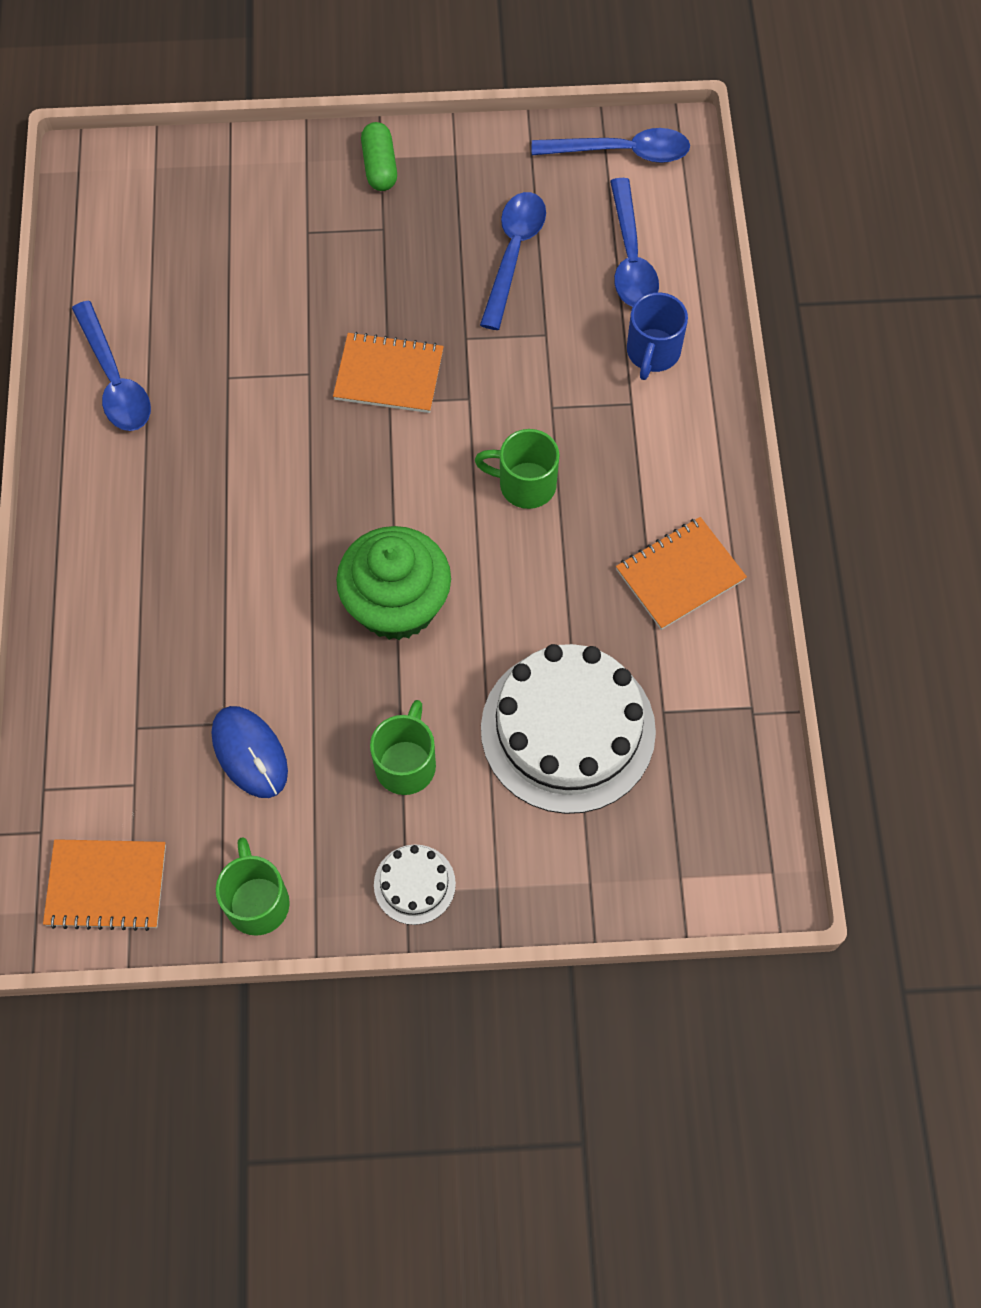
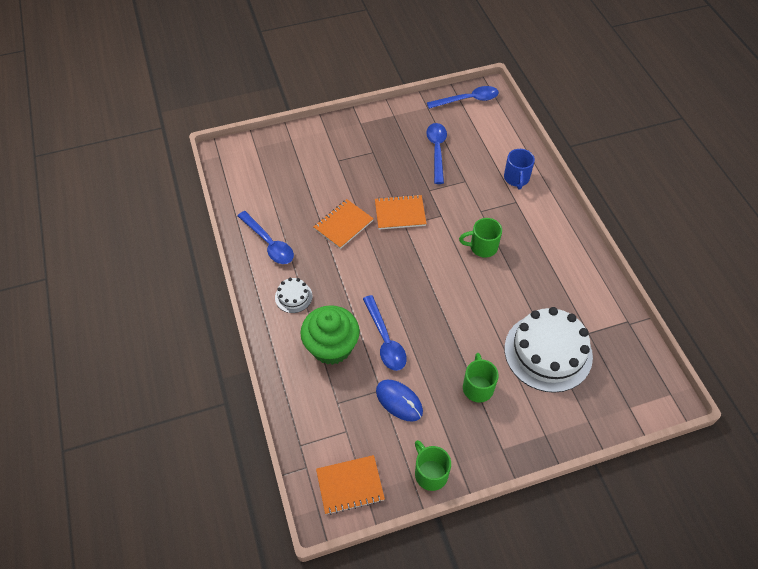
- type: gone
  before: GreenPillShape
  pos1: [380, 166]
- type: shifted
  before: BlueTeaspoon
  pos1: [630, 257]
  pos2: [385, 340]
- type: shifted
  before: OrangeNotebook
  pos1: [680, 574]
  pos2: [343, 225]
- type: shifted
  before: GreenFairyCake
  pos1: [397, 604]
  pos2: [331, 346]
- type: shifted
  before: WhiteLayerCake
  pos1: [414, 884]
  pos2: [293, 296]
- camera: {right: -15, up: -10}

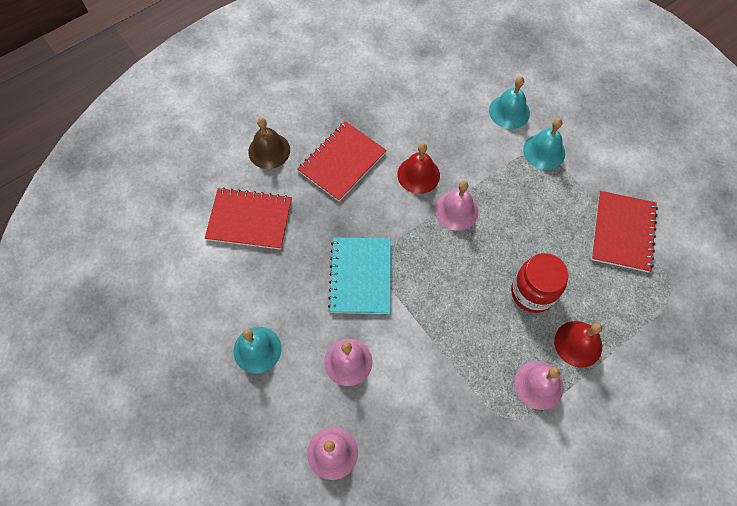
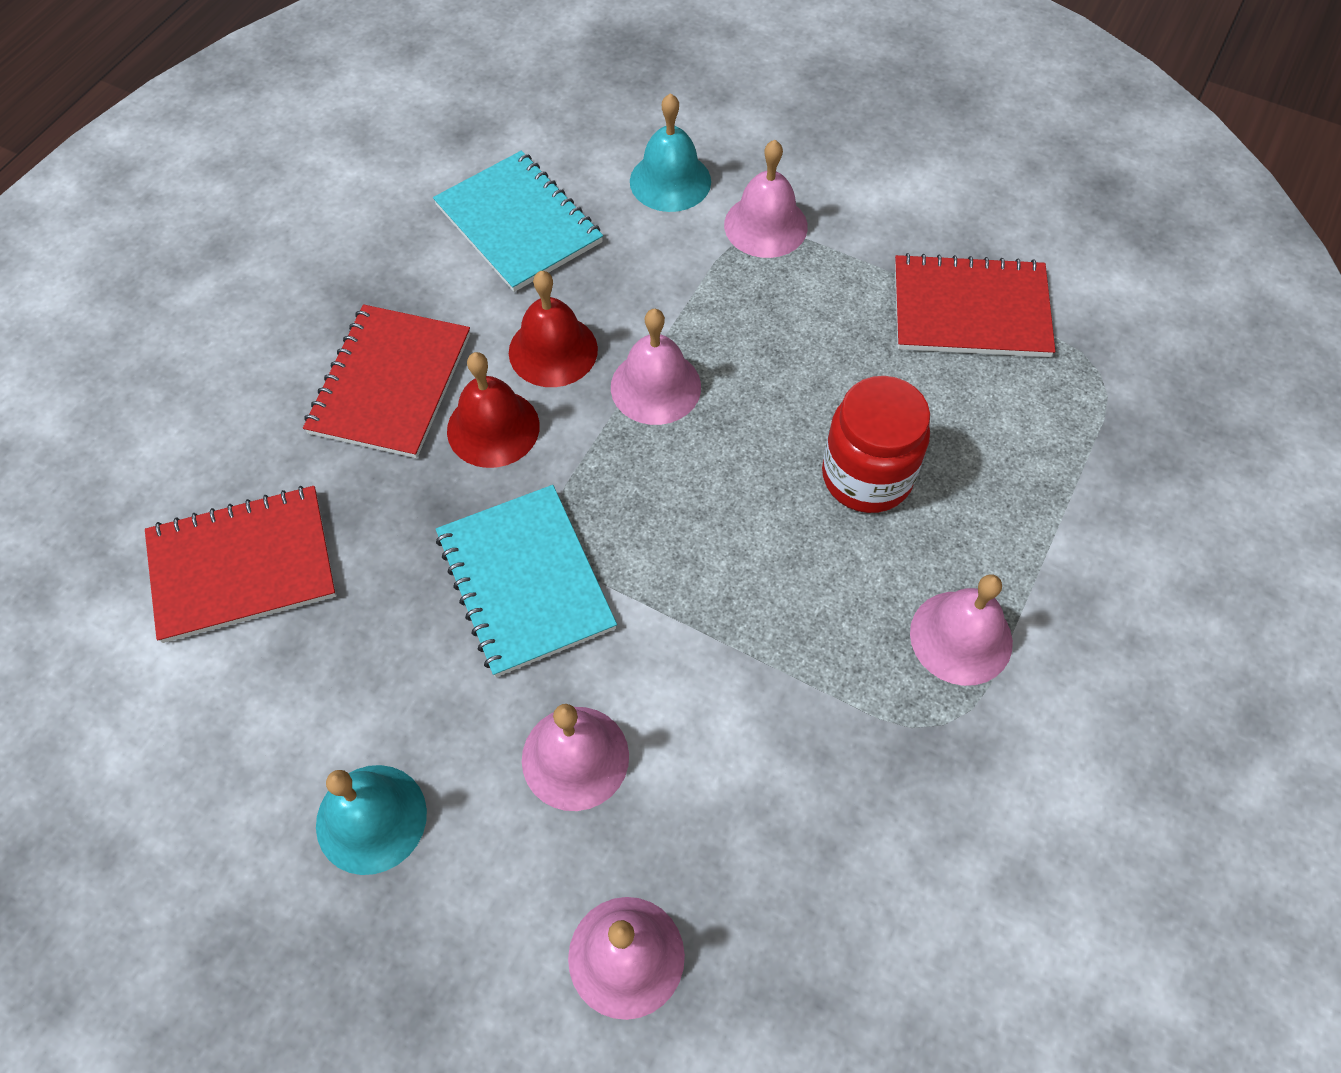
- type: gone
  before: RussetSchoolBell
  pos1: [269, 150]
- type: repainted
  before: TealSchoolBell
  after: RosySchoolBell
  pos1: [544, 151]
  pos2: [765, 225]
- type: rotated
  before: ScarletNotebook
  pos1: [622, 232]
  pos2: [970, 310]
  turn: -75
- type: shifted
  before: ScarletSchoolBell
  pos1: [578, 343]
  pos2: [493, 428]
- type: new
  after: TealNotebook
  pos2: [518, 224]
- camera: {right: -25, up: -5}

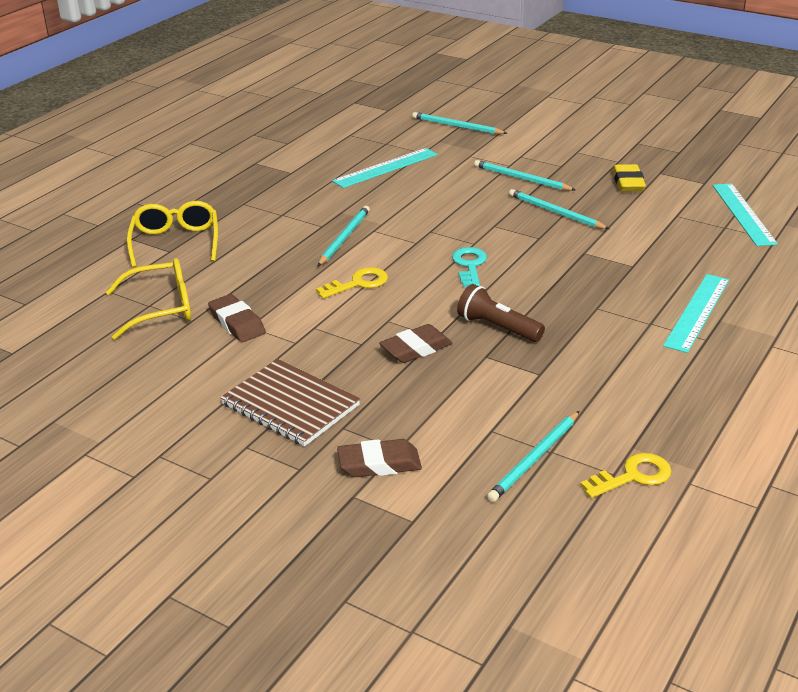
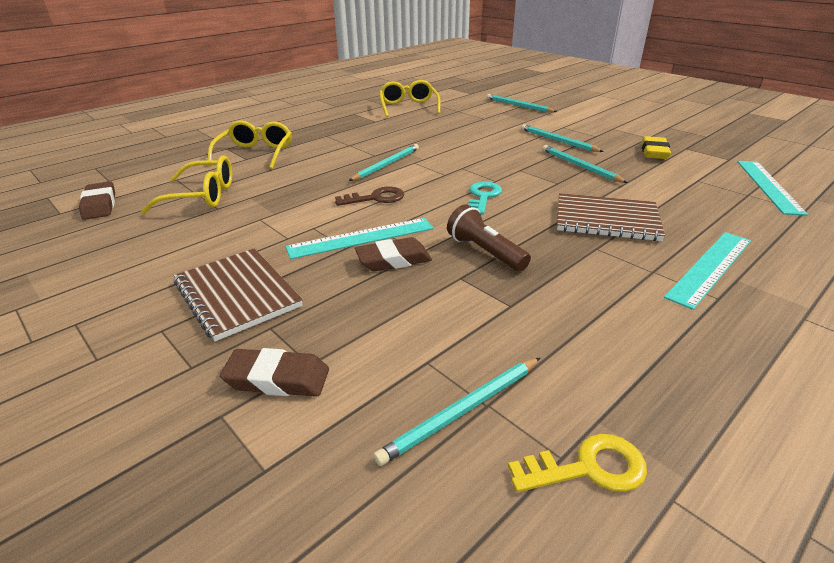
- type: shifted
  before: TealRuler
  pos1: [385, 168]
  pos2: [361, 238]
- type: repainted
  before: GoldenKey
  after: RussetKey
  pos1: [358, 283]
  pos2: [376, 198]
- type: shifted
  before: RussetGumEraser
  pos1: [237, 323]
  pos2: [100, 205]
- type: new
  after: GoldenGlasses
  pos2: [408, 107]
- type: new
  after: RussetNotebook
  pos2: [606, 220]
- camera: {right: 15, up: 0}

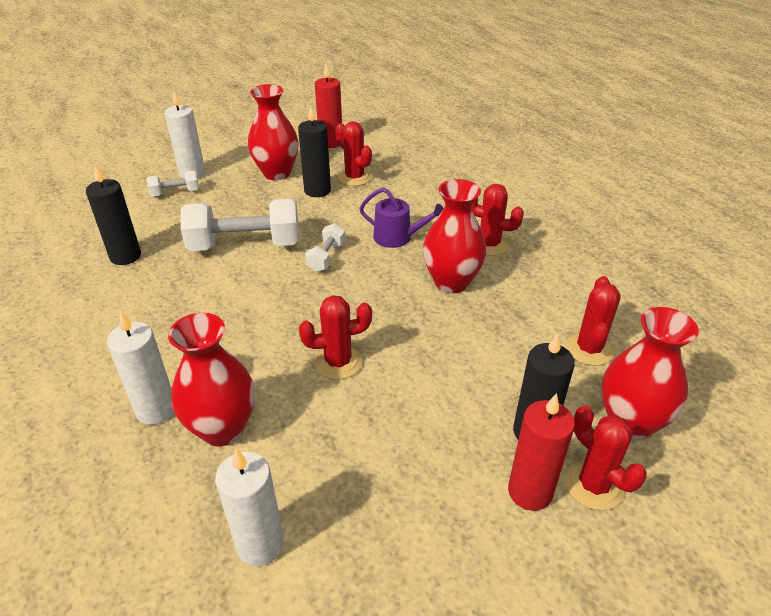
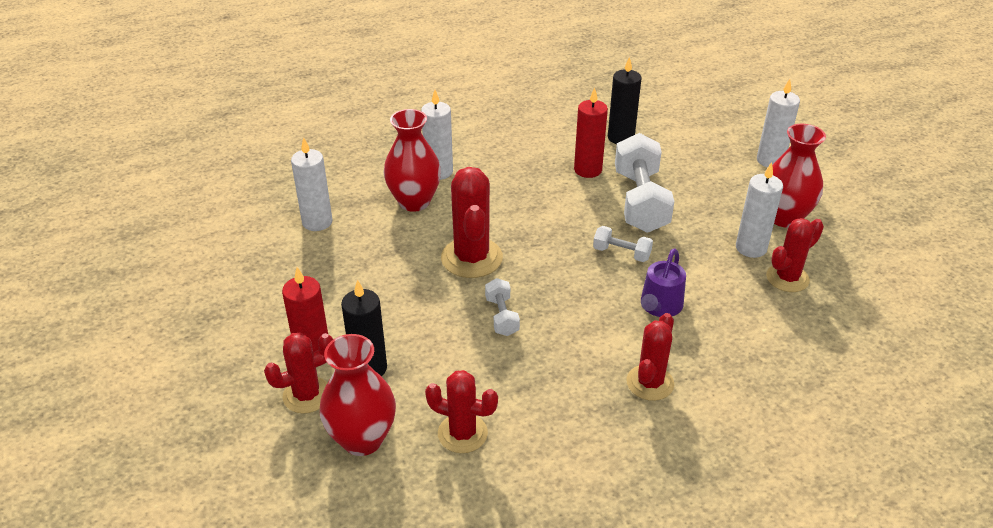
- type: shifted
  before: ScarletCandle
  pos1: [331, 143]
  pos2: [588, 170]
- type: repainted
  before: JetBlackCandle
  after: WhiteCandle
  pos1: [317, 190]
  pos2: [751, 248]
- type: shifted
  before: WhiteHandWeight
  pos1: [175, 193]
  pos2: [502, 316]
- type: gone
  before: ScarletTallVase
  pos1: [451, 282]
- type: scaled
  before: ScarletSaguaroCactus
  pos1: [338, 362]
  pos2: [472, 258]
  scale: 1.5
- camera: {right: 95, up: 0}

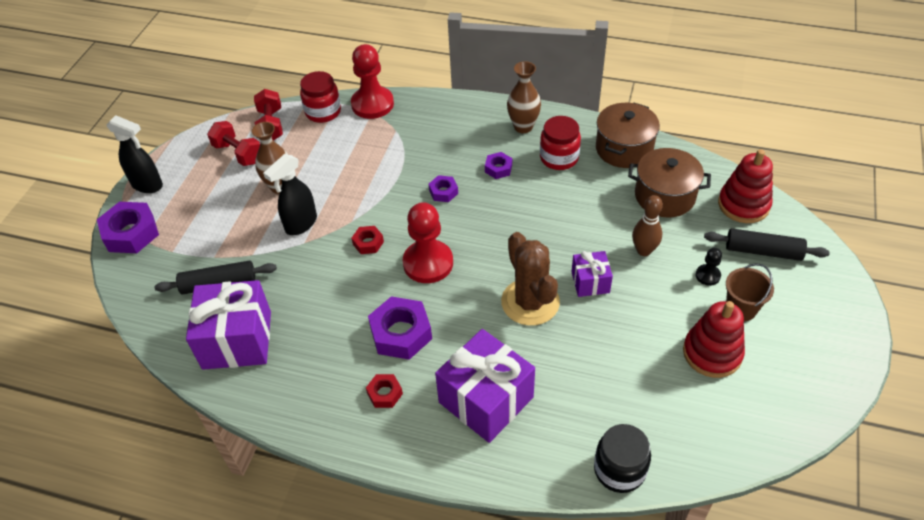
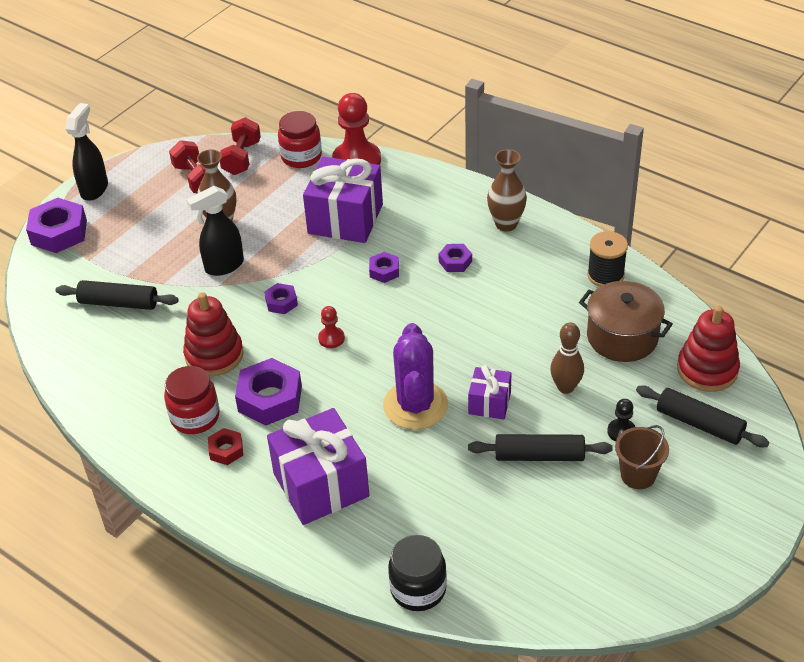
- type: swapped
  before: RussetCookingPot
  after: JetBlackReelOfThread
  pos1: [624, 149]
  pos2: [605, 275]
- type: rotated
  before: JetBlackSprayCleaner
  pos1: [147, 185]
  pos2: [94, 189]
  turn: -120
- type: shifted
  before: ScarletPreserveJar
  pos1: [559, 158]
  pos2: [195, 417]
- type: scaled
  before: ScarletPawn
  pos1: [428, 263]
  pos2: [331, 338]
  scale: 0.47
- type: repainted
  before: ScarletHexNut
  after: PurpleHexNut
  pos1: [368, 243]
  pos2: [281, 302]
- type: repainted
  before: RussetSaguaroCactus
  after: PurpleSaguaroCactus
  pos1: [530, 302]
  pos2: [415, 405]
- type: shifted
  before: PurpleGift
  pos1: [237, 340]
  pos2: [345, 219]
- type: shifted
  before: ScarletRingStacker
  pos1: [712, 353]
  pos2: [214, 355]
- type: new
  after: JetBlackPastryRoller
  pos2: [539, 456]
- camera: {right: 20, up: -5}

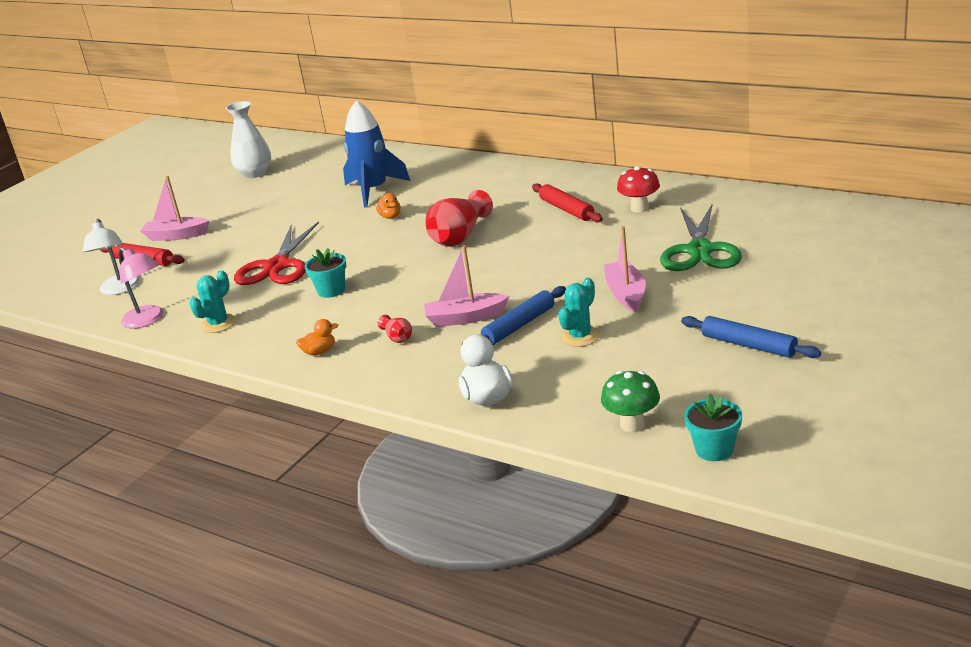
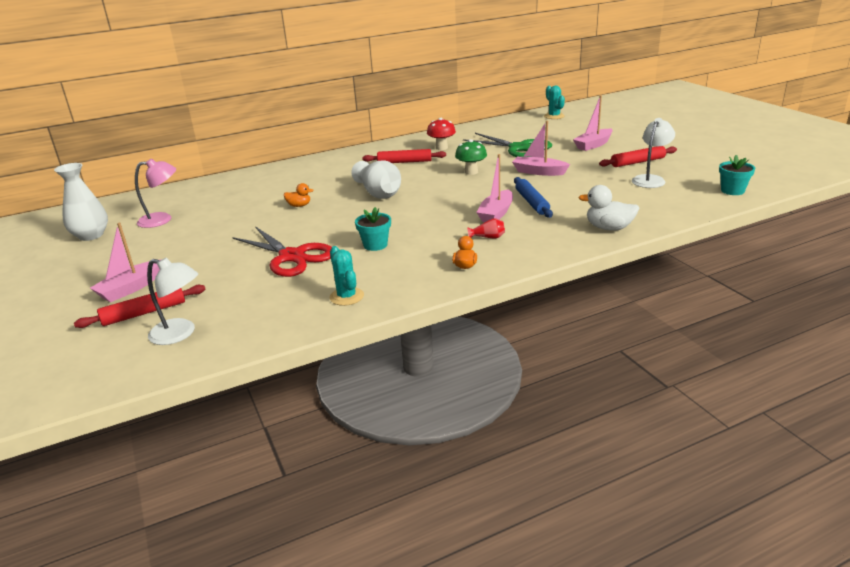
- type: gone
  before: BlueSpaceship
  pos1: [373, 190]
- type: repainted
  before: ScarletTallVase
  after: WhiteTallVase
  pos1: [460, 236]
  pos2: [378, 193]
- type: shifted
  before: RosyLamp
  pos1: [148, 320]
  pos2: [162, 219]
- type: shifted
  before: TealSaguaroCactus
  pos1: [580, 336]
  pos2: [554, 116]
- type: repainted
  before: BluePastryRoller
  after: ScarletPastryRoller
  pos1: [748, 345]
  pos2: [637, 162]
- type: shifted
  before: GreenFungus
  pos1: [632, 425]
  pos2: [471, 172]
- type: new
  after: RosyToyBoat
  pos2: [593, 145]
- type: new
  after: WhiteLamp
  pos2: [650, 179]
- camera: {right: -60, up: 0}

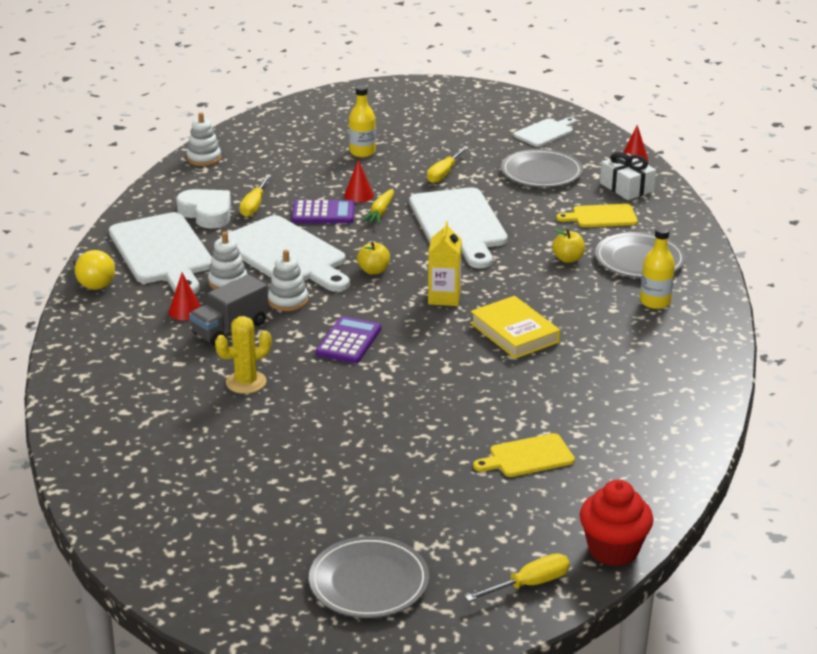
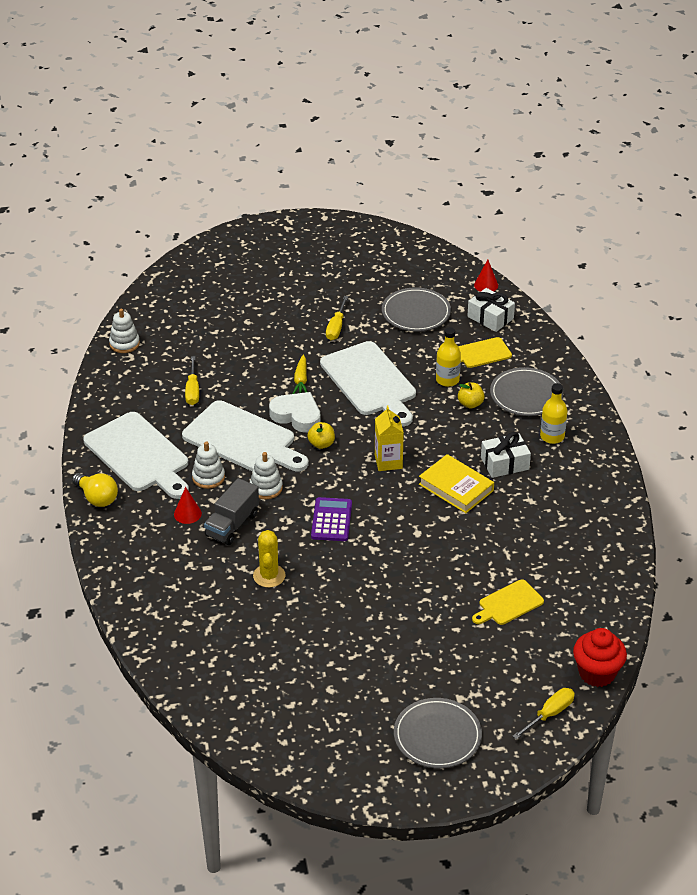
- type: shifted
  before: GoldenBottle
  pos1: [362, 152]
  pos2: [447, 380]
- type: gone
  before: WhiteChoppingBoard
  pos1: [545, 132]
- type: gone
  before: ScarletConeShape
  pos1: [358, 195]
- type: shifted
  before: WhiteLoveHeart
  pos1: [207, 213]
  pos2: [297, 416]
- type: gone
  before: PurplePocketCalculator
  pos1: [323, 213]
- type: rotated
  before: GoldenSaguaroCactus
  pos1: [246, 382]
  pos2: [269, 576]
  turn: -45
- type: new
  after: WhiteGift
  pos2: [504, 463]
- camera: {right: -15, up: 10}

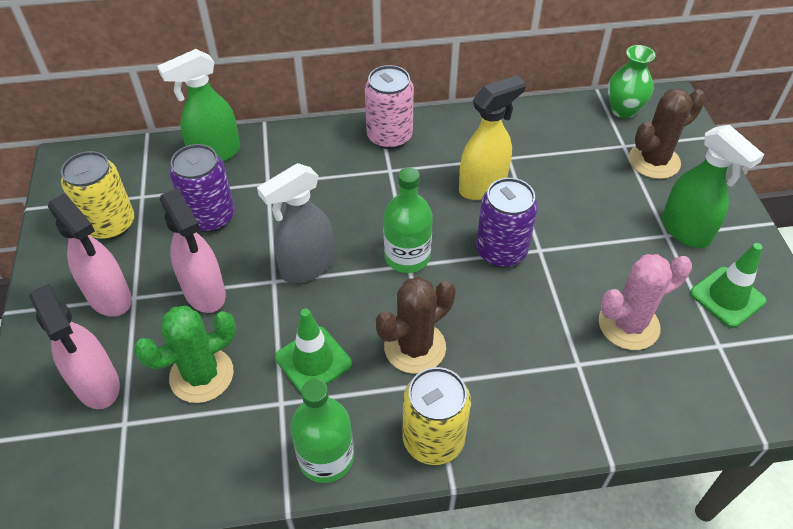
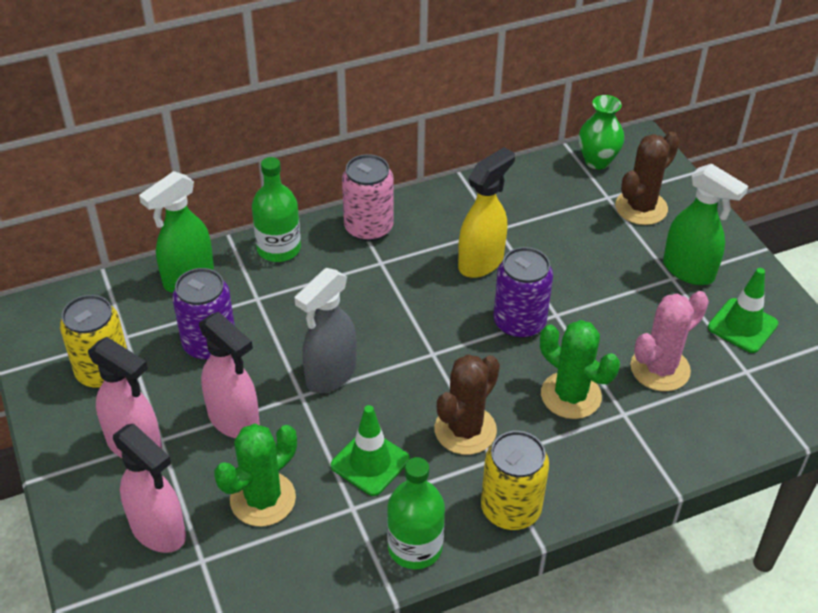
- type: shifted
  before: GreenBottle
  pos1: [407, 256]
  pos2: [279, 248]
- type: new
  after: GreenSaguaroCactus
  pos2: [571, 395]
- camera: {right: -15, up: -5}

